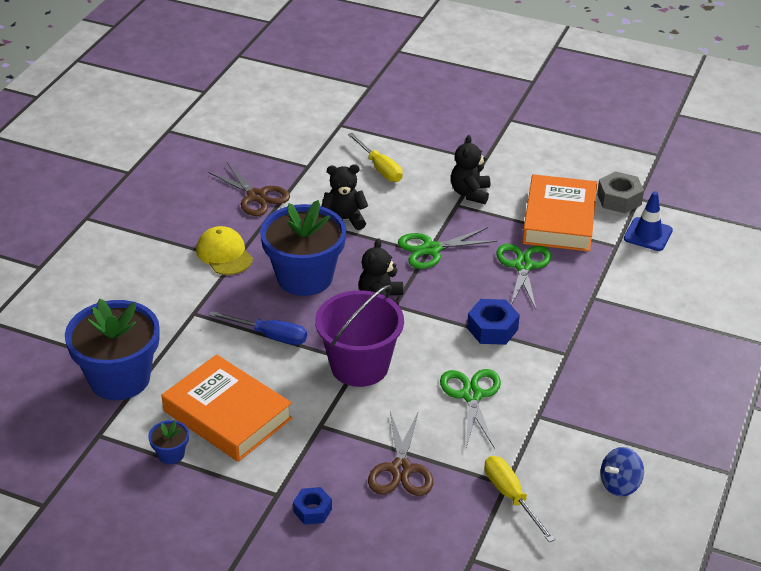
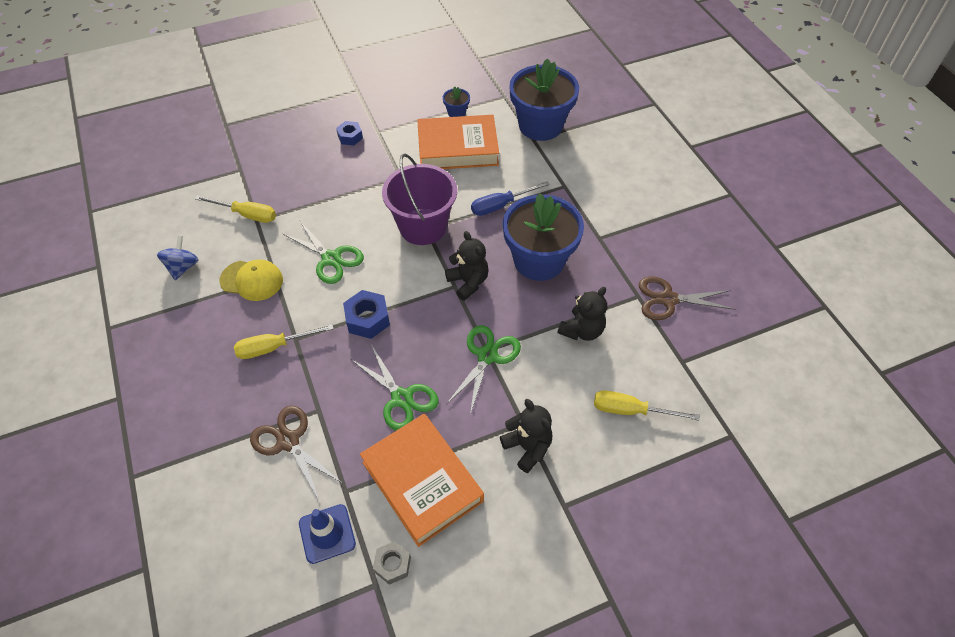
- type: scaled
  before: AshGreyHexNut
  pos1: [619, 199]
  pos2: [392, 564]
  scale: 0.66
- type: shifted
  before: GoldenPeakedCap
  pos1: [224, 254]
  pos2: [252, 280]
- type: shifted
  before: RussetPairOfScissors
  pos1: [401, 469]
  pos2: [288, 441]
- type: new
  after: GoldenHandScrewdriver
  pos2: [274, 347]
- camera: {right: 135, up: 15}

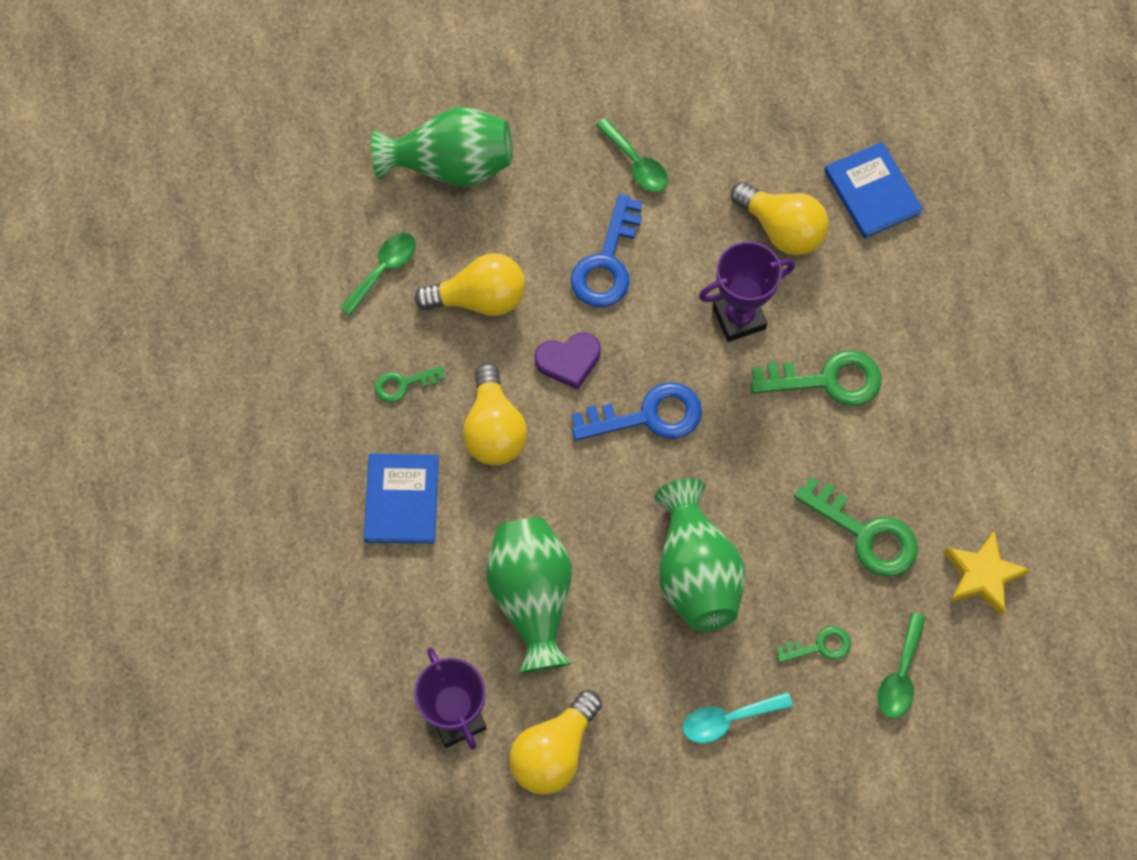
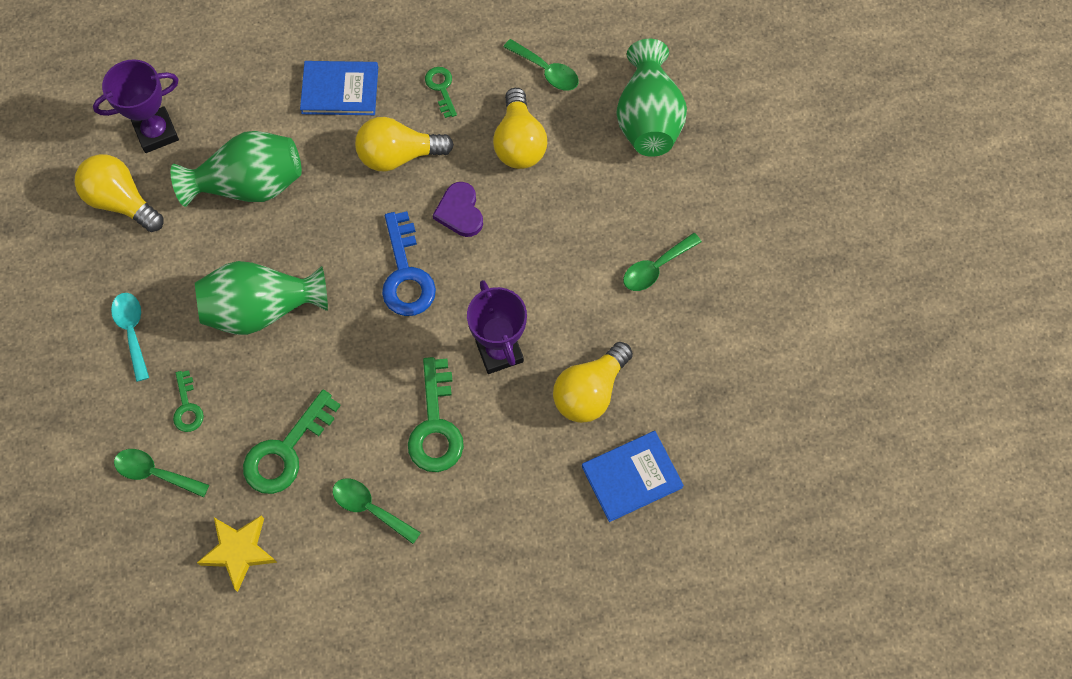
- type: gone
  before: BlueKey
  pos1: [607, 262]
- type: new
  after: GreenTeaspoon
  pos2: [369, 508]
- camera: {right: 90, up: 0}

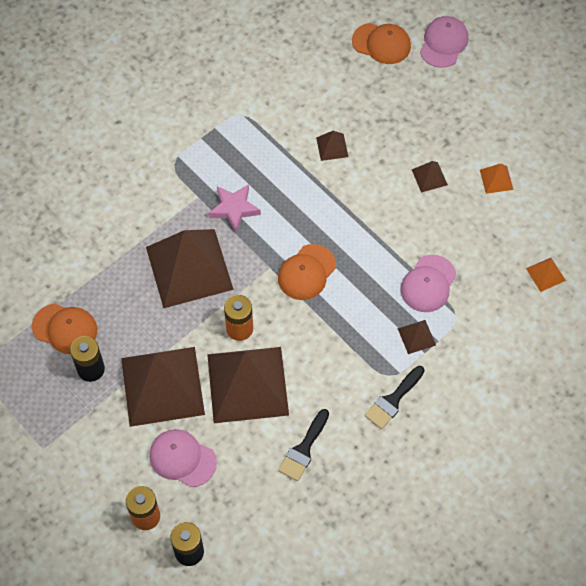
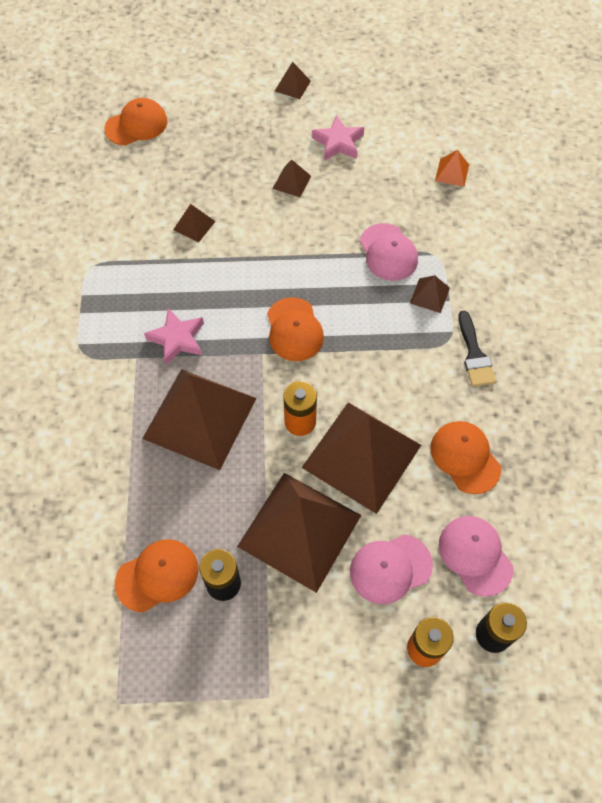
- type: shifted
  before: RosyPeakedCap
  pos1: [443, 43]
  pos2: [475, 555]
- type: swapped
  before: OrangePyramidShape
  after: RosyStarShape
  pos1: [496, 179]
  pos2: [338, 142]
- type: swapped
  before: JetBlackPaintBrush
  after: OrangePeakedCap
  pos1: [303, 449]
  pos2: [465, 457]
- type: new
  after: RussetPyramidShape
  pos2: [292, 85]
- camera: {right: -50, up: 0}

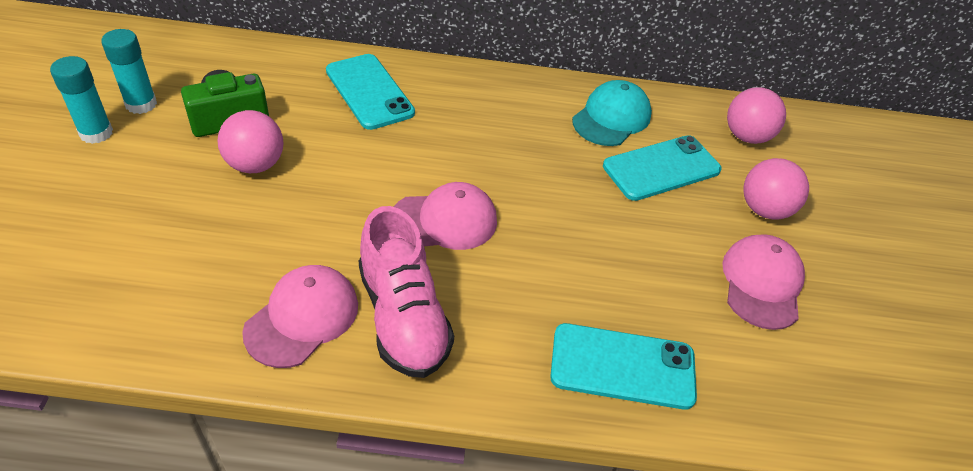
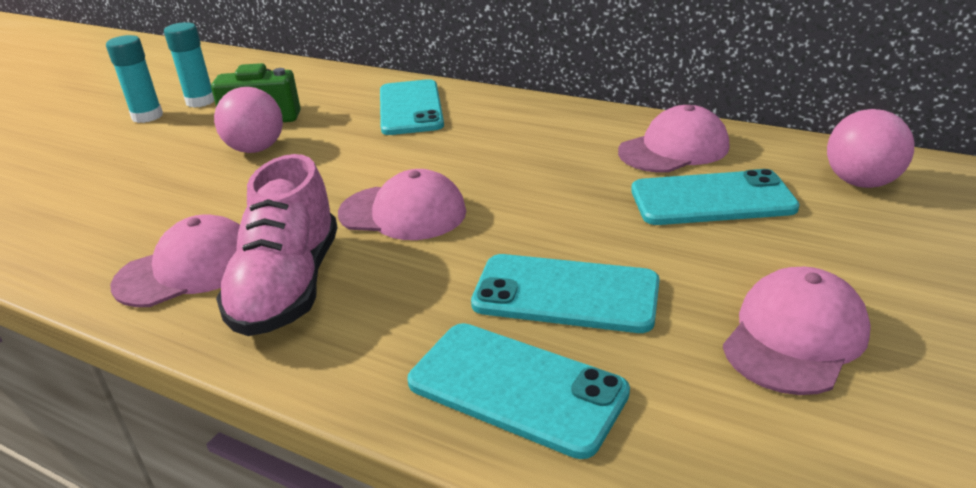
- type: repainted
  before: TealPeakedCap
  after: RosyPeakedCap
  pos1: [611, 118]
  pos2: [674, 149]
- type: gone
  before: RosyBall
  pos1: [764, 209]
- type: new
  after: TealPhone
  pos2: [566, 294]
- camera: {right: 30, up: -15}

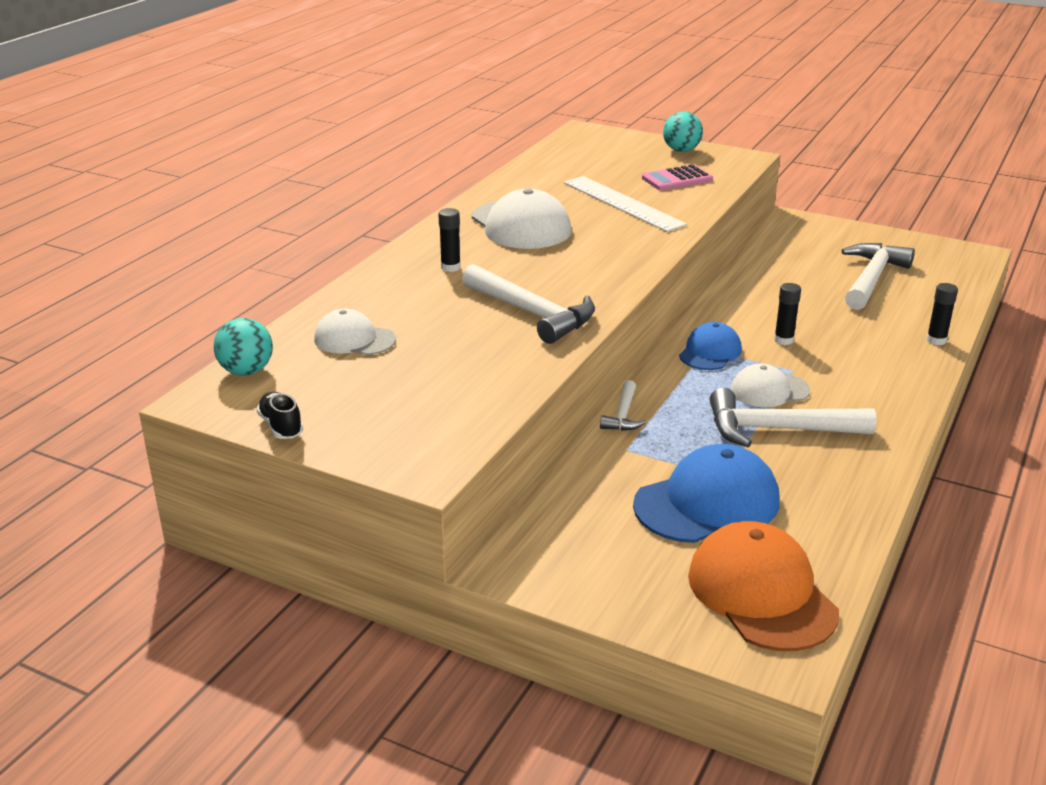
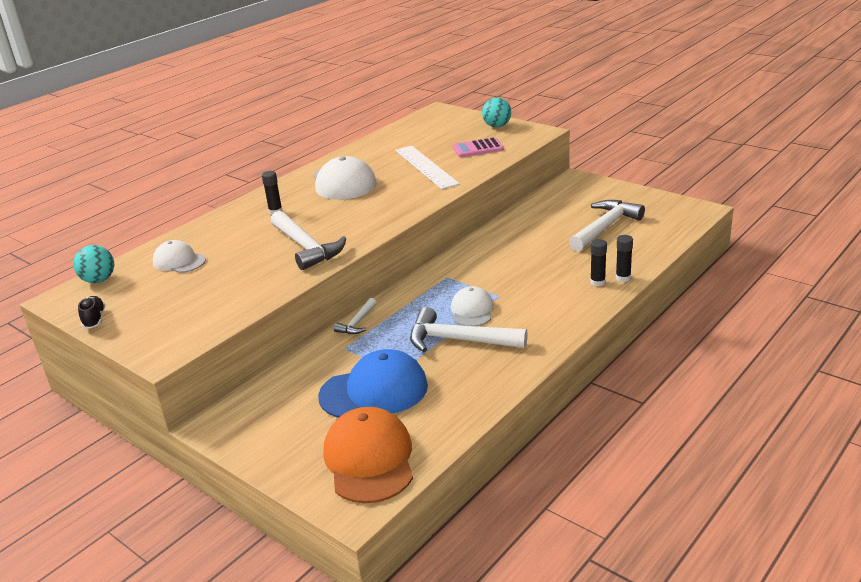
- type: shifted
  before: JetBlackStickOfGlue
  pos1: [783, 340]
  pos2: [597, 282]
- type: gone
  before: BluePeakedCap
  pos1: [710, 352]
- type: rotated
  before: WhitePeakedCap
  pos1: [769, 390]
  pos2: [472, 310]
  turn: 90
- camera: {right: 15, up: 0}

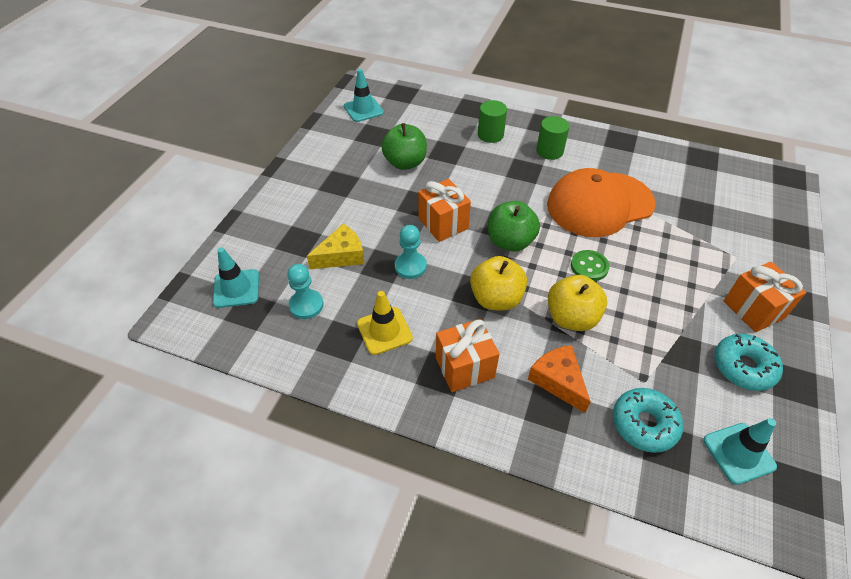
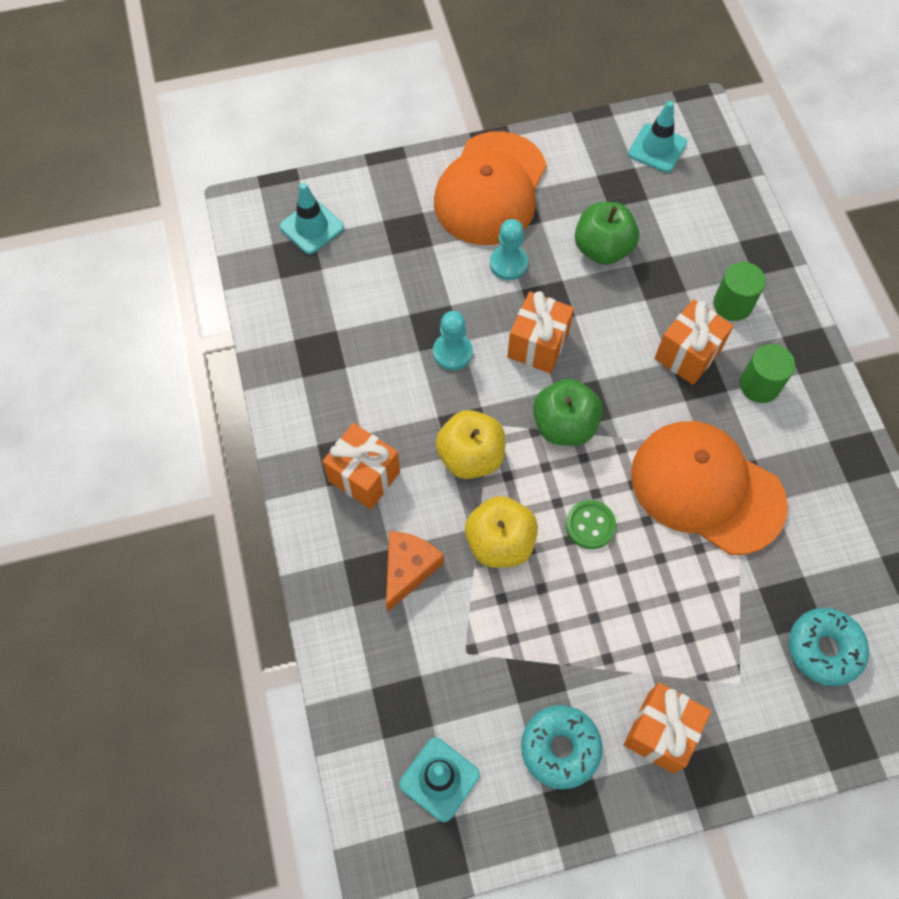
- type: gone
  before: GoldenCheese
  pos1: [341, 255]
- type: shifted
  before: TealPawn
  pos1: [306, 305]
  pos2: [508, 264]
- type: gone
  before: GoldenTrafficCone
  pos1: [384, 331]
- type: shifted
  before: TealDonut
  pos1: [644, 424]
  pos2: [824, 649]
- type: new
  after: OrangePeakedCap
  pos2: [490, 189]
- type: new
  after: OrangeGift
  pos2: [687, 354]
- camera: {right: 55, up: 15}

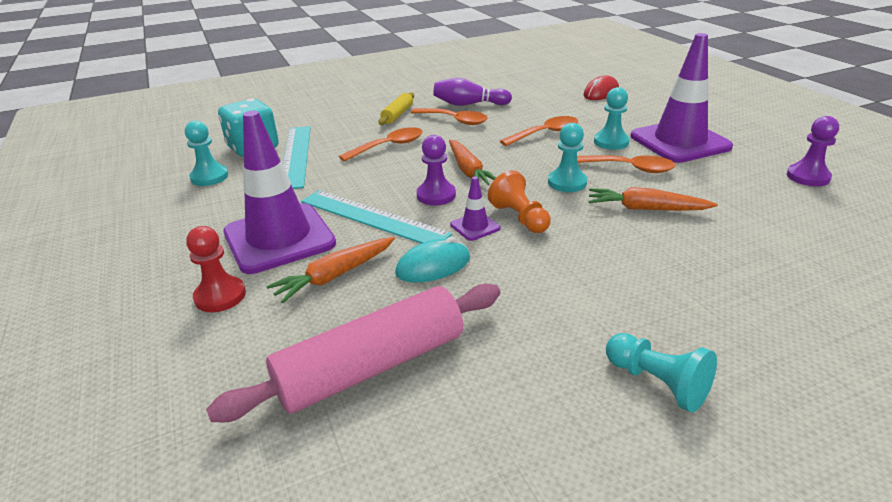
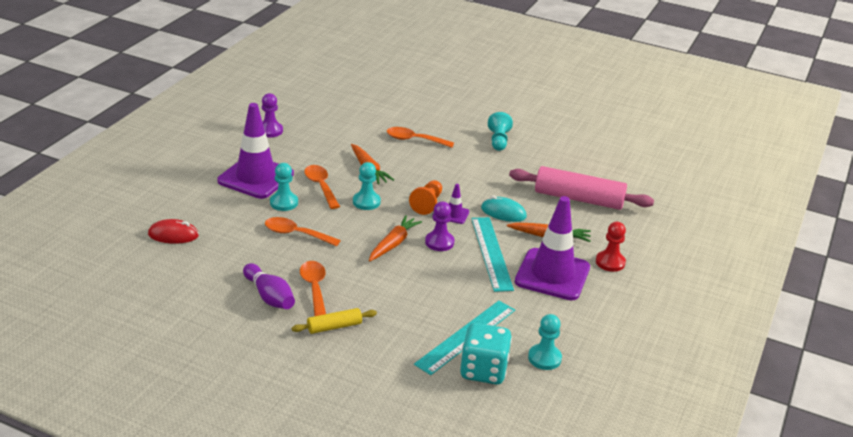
- type: shifted
  before: OrangeTeaspoon
  pos1: [388, 146]
  pos2: [414, 140]
- camera: {right: -135, up: 0}

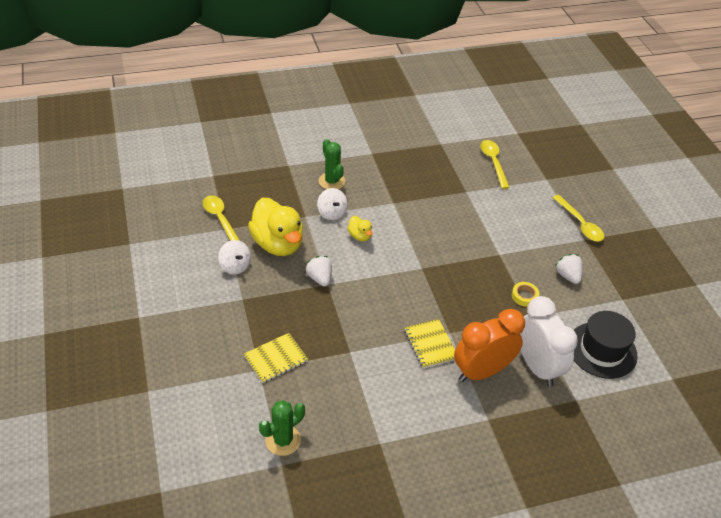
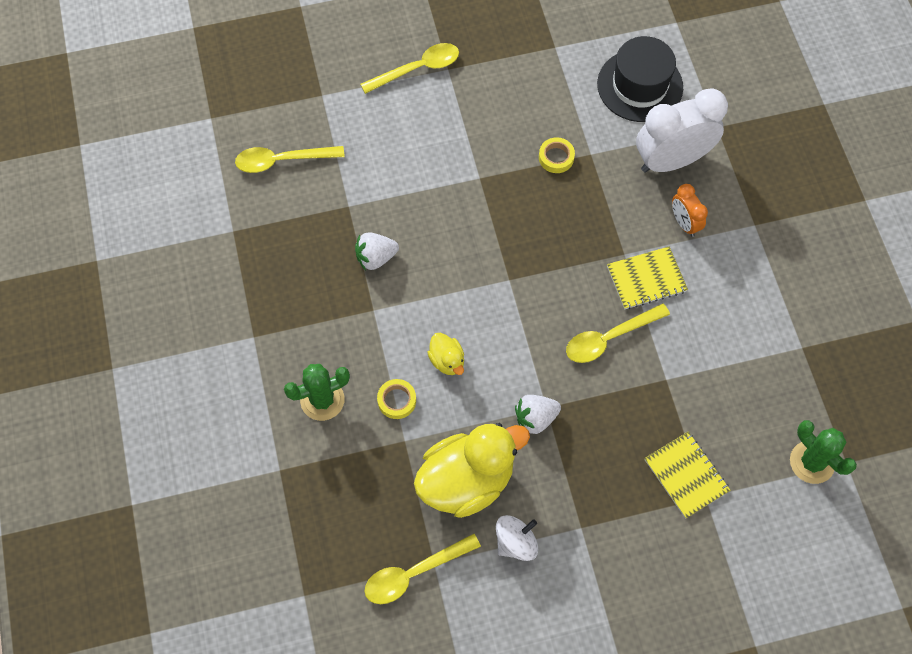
- type: swapped
  before: WhiteToyTop
  after: GoldenStickyTape
  pos1: [332, 213]
  pos2: [397, 400]
- type: rotated
  before: GoldenToyDuck
  pos1: [360, 236]
  pos2: [447, 360]
  turn: 90
- type: shifted
  before: WhiteToyStrawberry
  pos1: [567, 276]
  pos2: [376, 258]
- type: scaled
  before: OrangeBedsideClock
  pos1: [482, 371]
  pos2: [684, 223]
  scale: 0.5
- type: new
  after: GoldenTeaspoon
  pos2: [609, 338]
- camera: {right: -85, up: 20}

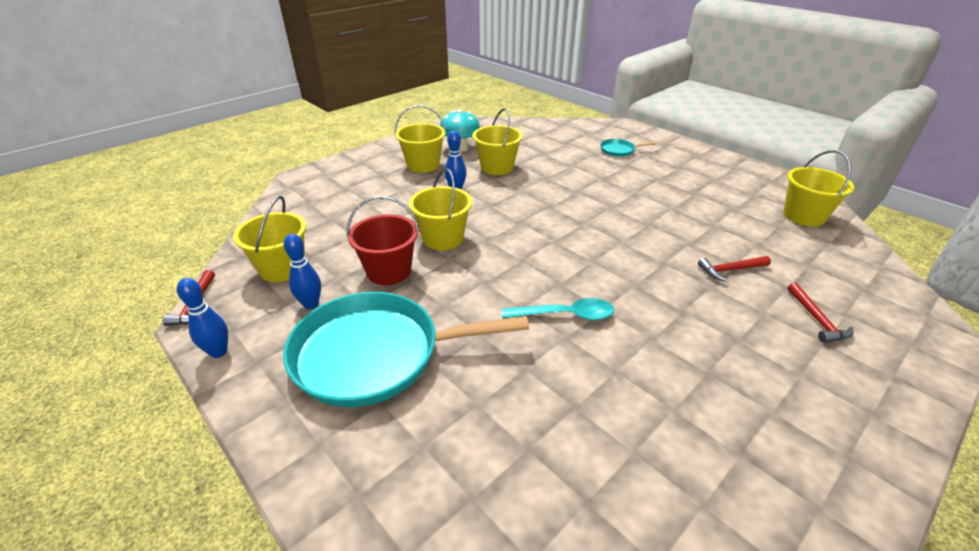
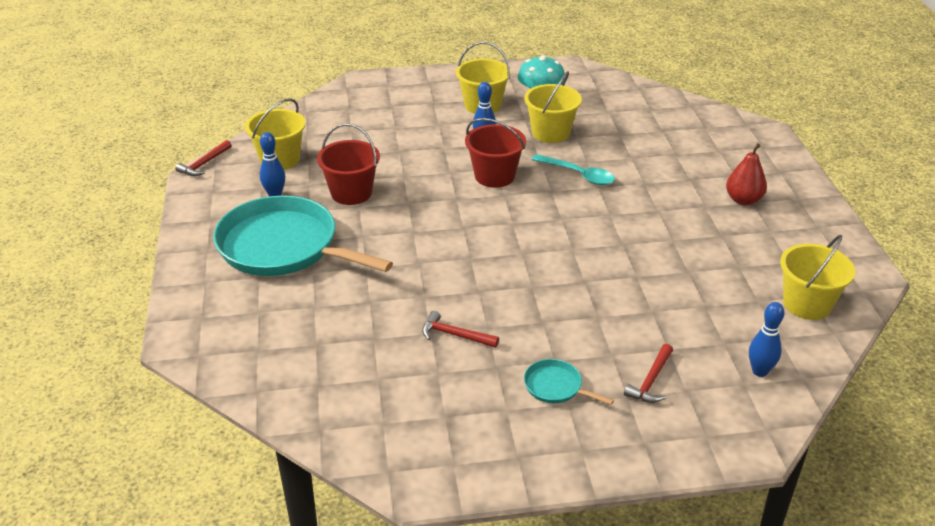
- type: shifted
  before: TealSkillet
  pos1: [619, 150]
  pos2: [555, 387]
- type: gone
  before: GoldenSandBucket
  pos1: [443, 238]
- type: shifted
  before: ScarletClawHammer
  pos1: [730, 270]
  pos2: [455, 335]
- type: shifted
  before: BlueTenpin
  pos1: [218, 352]
  pos2: [759, 371]
- type: shifted
  before: TealTeaspoon
  pos1: [565, 315]
  pos2: [578, 175]
- type: new
  after: ScarletSandBucket
  pos2: [494, 176]
- type: new
  after: ScarletToyPear
  pos2: [743, 200]
- camera: {right: 35, up: 0}

